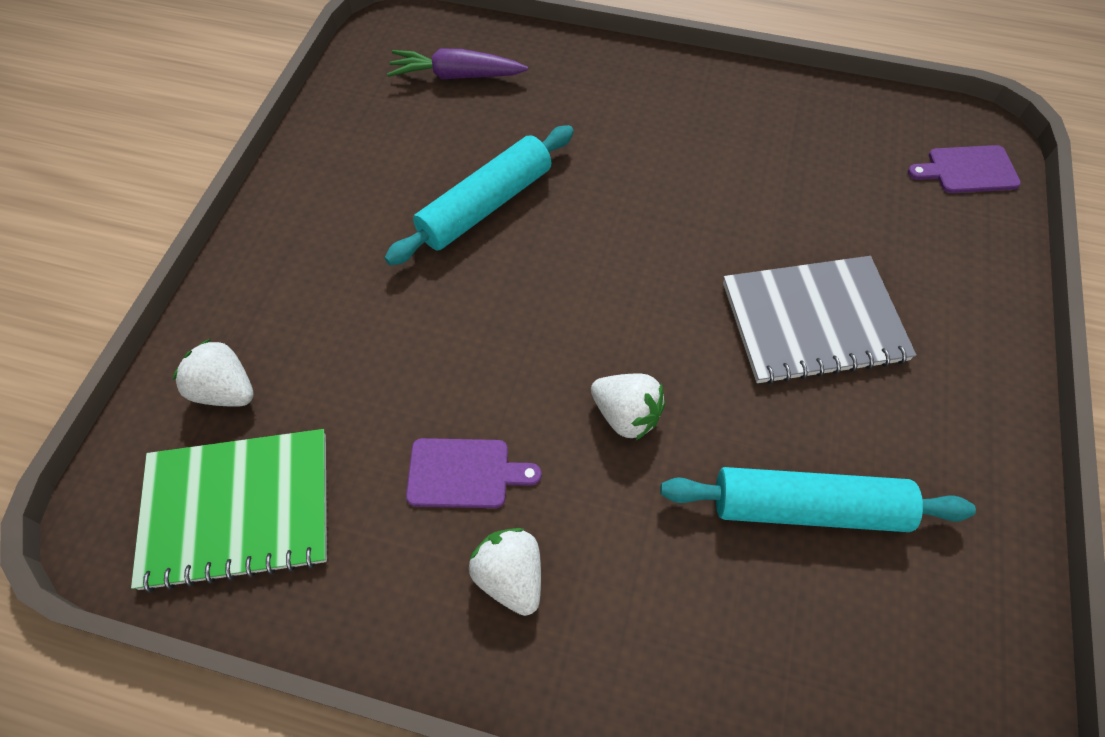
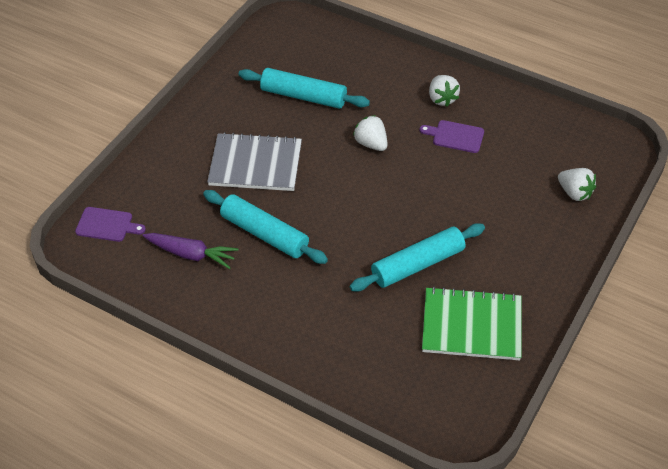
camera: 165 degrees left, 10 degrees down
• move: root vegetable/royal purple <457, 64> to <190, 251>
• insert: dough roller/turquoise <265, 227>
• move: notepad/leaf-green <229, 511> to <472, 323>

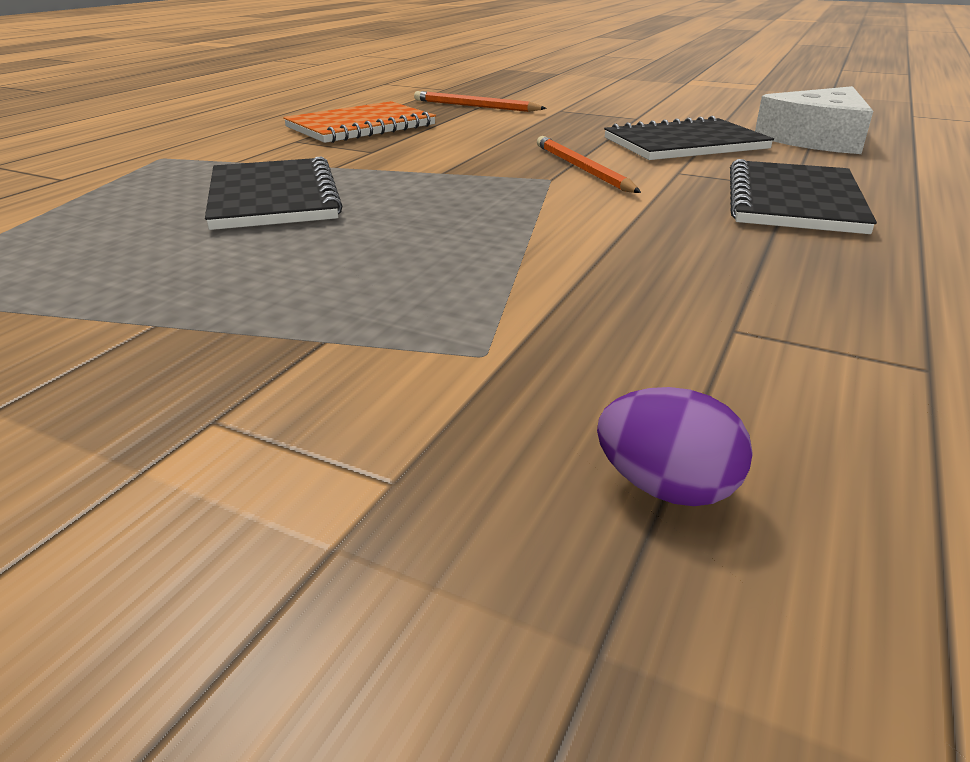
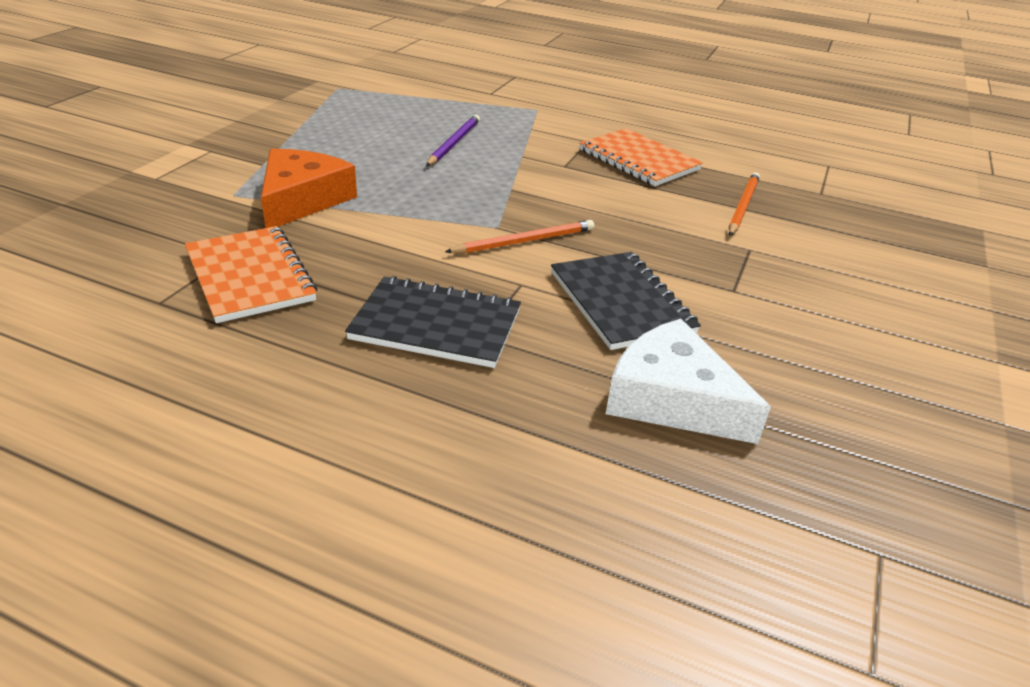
camera: 85 degrees right, 5 degrees up
• insert: notepad/orange <251, 274>
• insert: cheese/orange <309, 188>
• replace: notepad/jet-black <274, 193> to lead pencil/royal purple <453, 140>
• delete: egg/royal purple <675, 446>

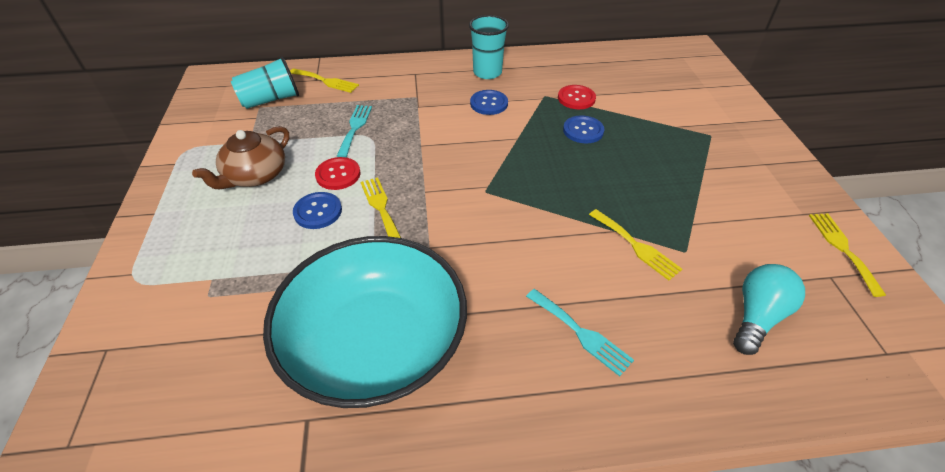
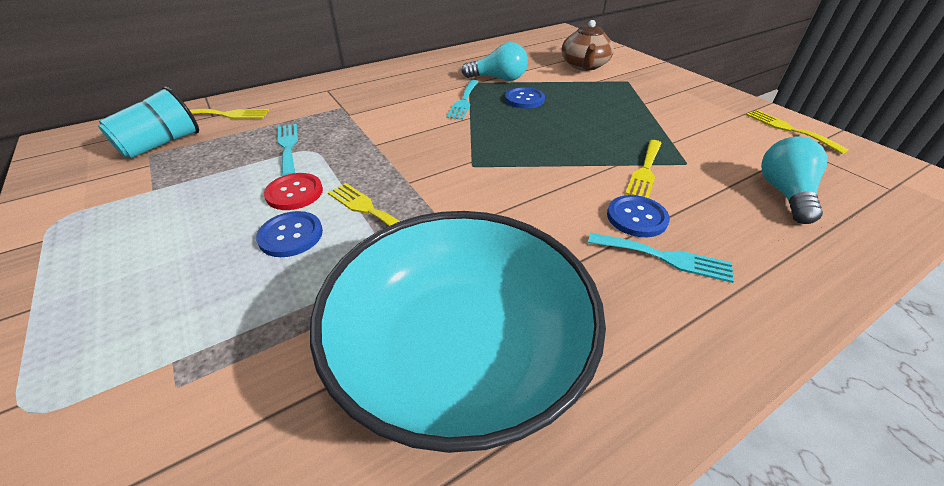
camera: 25 degrees left, 5 degrees down
• insert: fork/turquoise <462, 100>
• replace: sewing button/crimson <577, 97> to lightbulb/turquoise <495, 61>
• move: china teapot/dark brown <240, 157> to <587, 45>
• move: sewing button/cobalt <489, 102> to <638, 216>
• rotate: fork/golden <635, 244> = <643, 169> 90 degrees clockwise
• delete: tumbler/turquoise <489, 47>

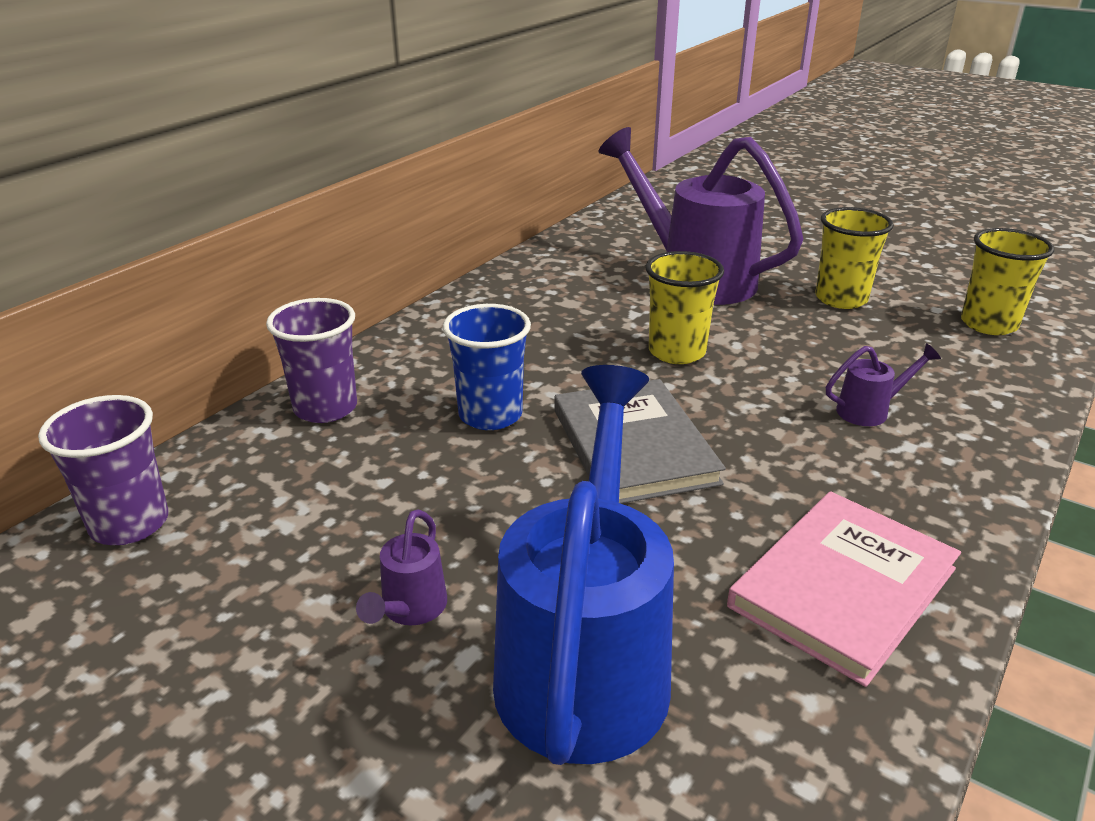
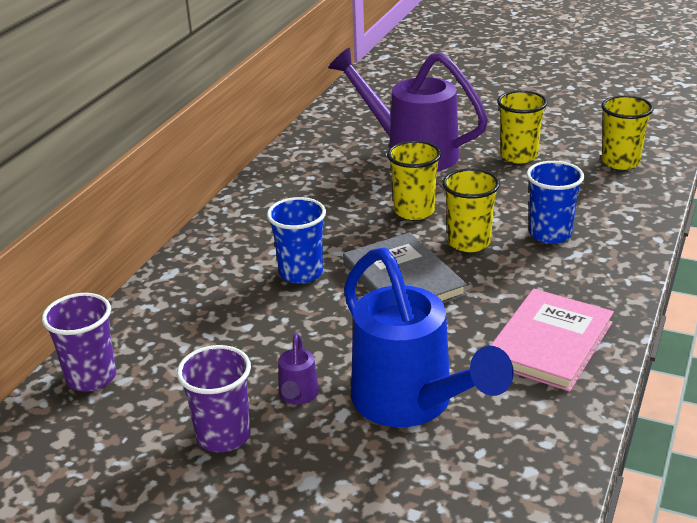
camera: 10 degrees left, 0 degrees up
• move: tumbler/royal purple <311, 360> to <214, 399>
• rotate: sprinkling can/cobalt <583, 565> = <429, 337> 150 degrees clockwise
• insert: tumbler/golden <471, 210>
• replace: sprinkling can/royal purple <883, 384> to tumbler/cobalt <555, 202>

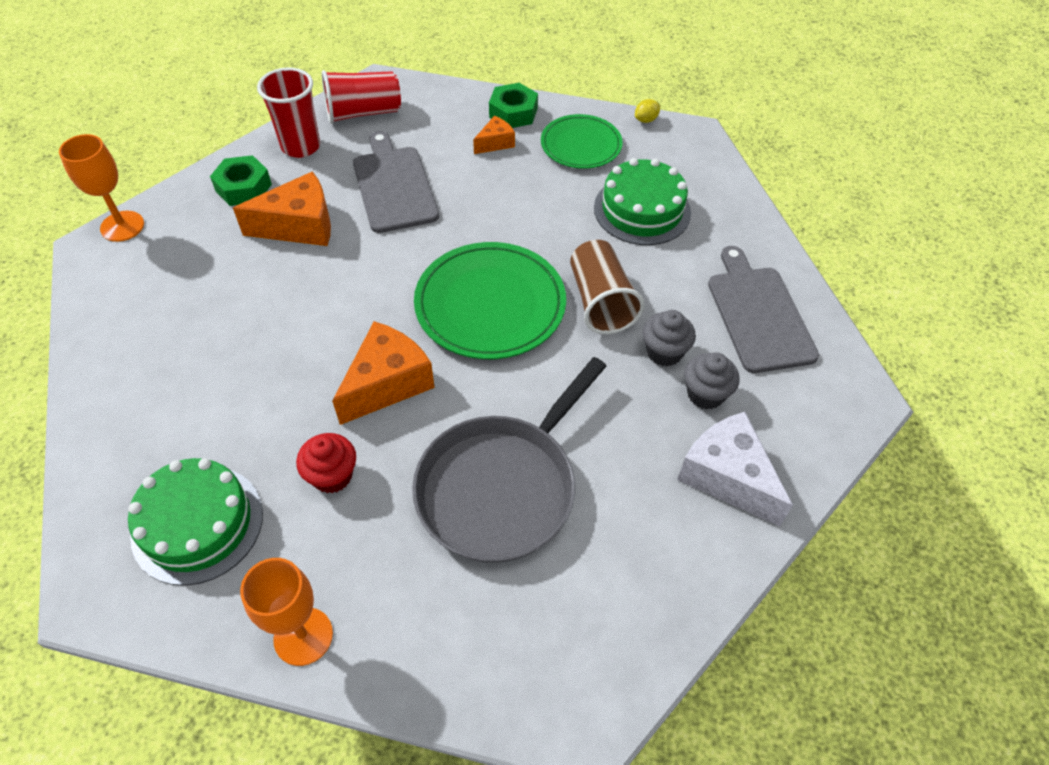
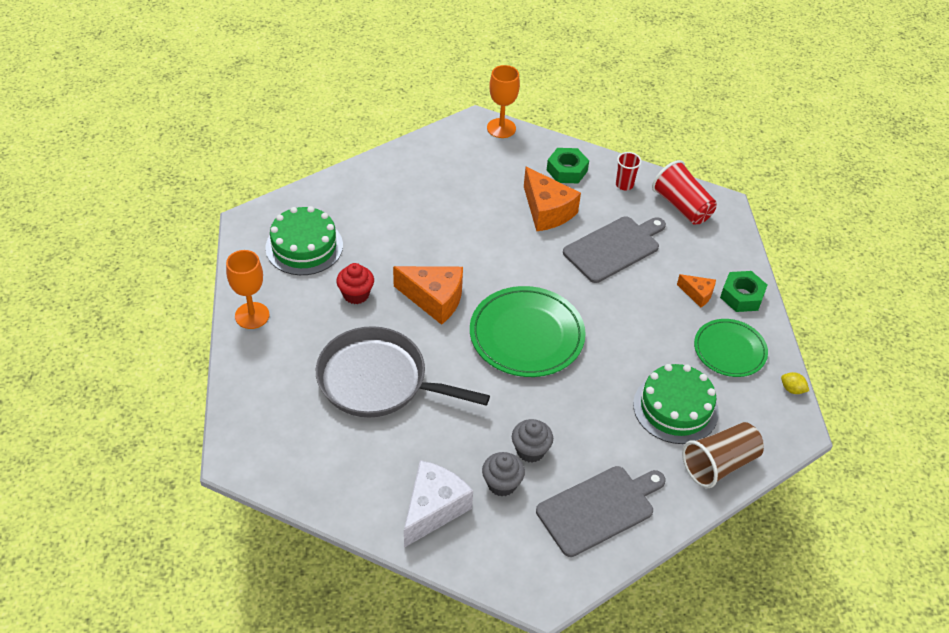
camera: 70 degrees right, 5 degrees down
• resize: tumbler/crimson <288, 113> = <629, 171> x0.59
• move: tumbler/dark brown <607, 287> to <723, 455>

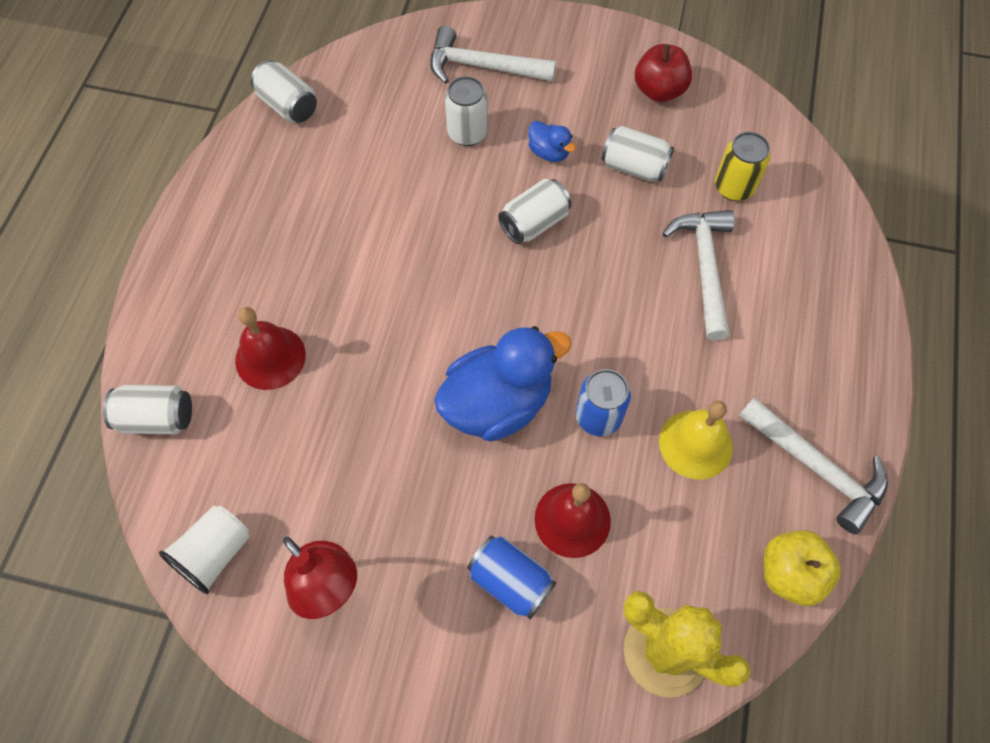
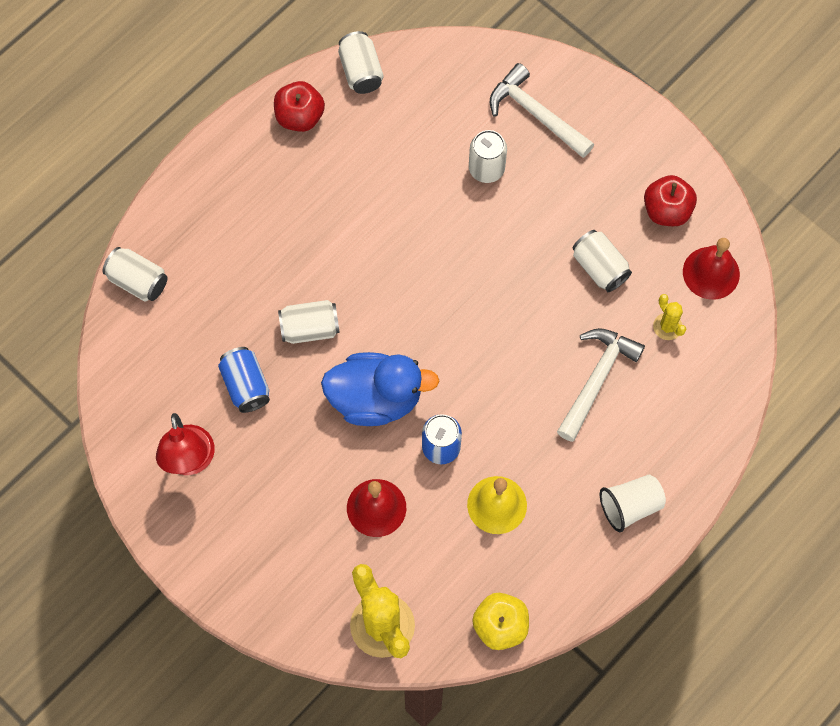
camera: 30 degrees right, 5 degrees up
• move: soda can/cobalt <511, 577> to <244, 380>
• insert: apple/crimson <299, 106>
• move: soda can/snow-white <534, 211> to <309, 322>
• move: tumbler/snow-white <204, 550> to <633, 503>
• replace: soda can/golden <743, 166> to cactus/golden <669, 317>
• move: bell/crimson <270, 348> to <711, 269>
• delete: duck/cobalt <552, 141>
• delete: claw hammer/snow-white <813, 465>

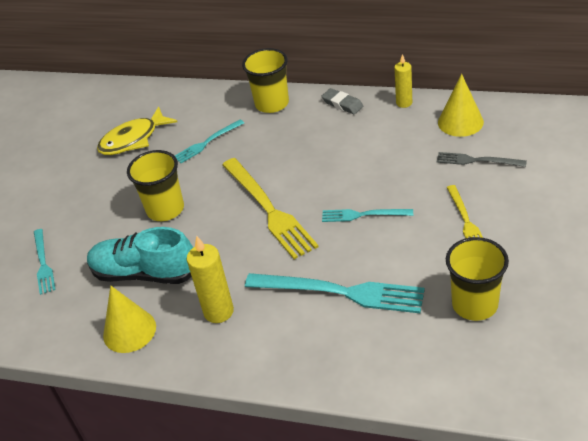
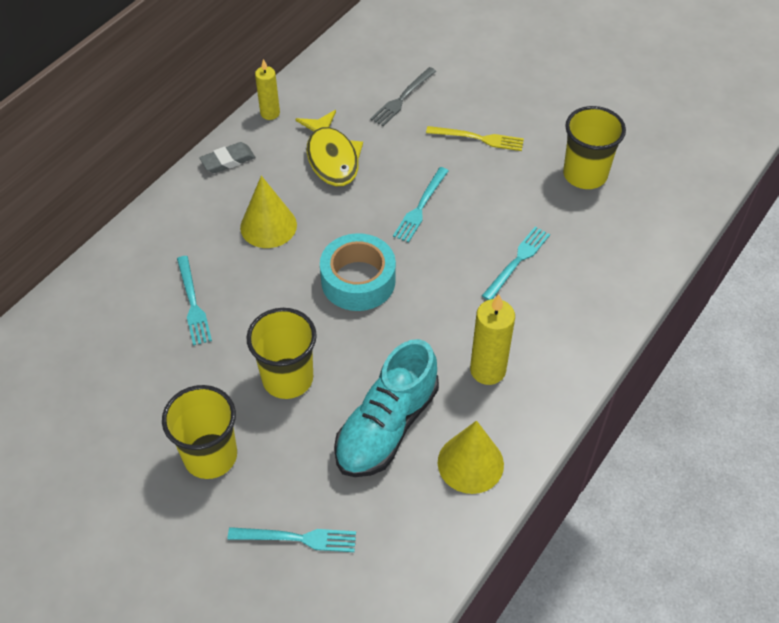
camera: 75 degrees left, 10 degrees up
• move: tumbler/golden <265, 80> to <199, 432>
• move: solid cone/golden <461, 105> to <268, 212>
• move: fish figure/golden <137, 130> to <329, 148>
• replace: fork/golden <270, 208> to roll of tape/turquoise <358, 272>
• resize: fork/turquoise <335, 293> = <516, 263> x0.55

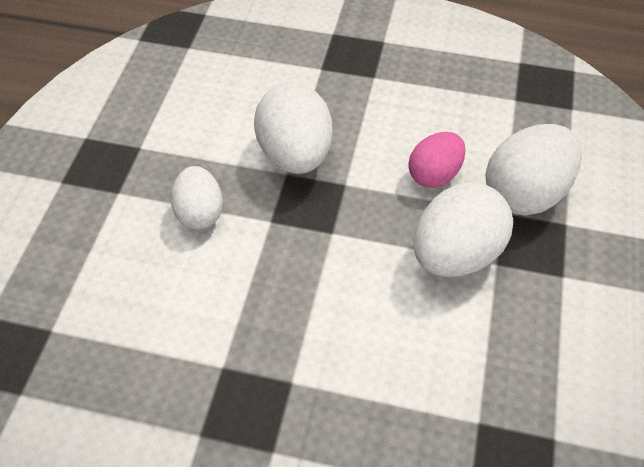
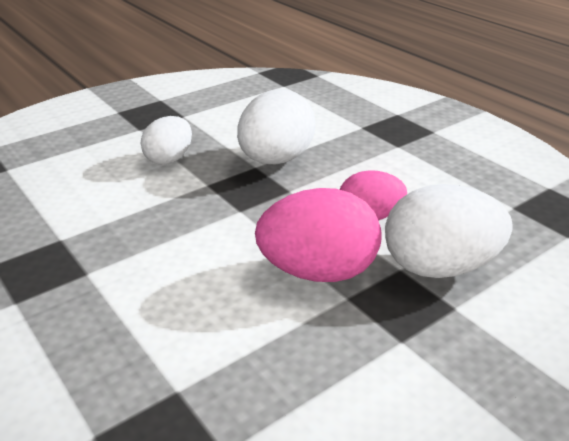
camera: 40 degrees right, 20 degrees down
• recolor: egg/snow-white <463, 229> to egg/pink <318, 235>

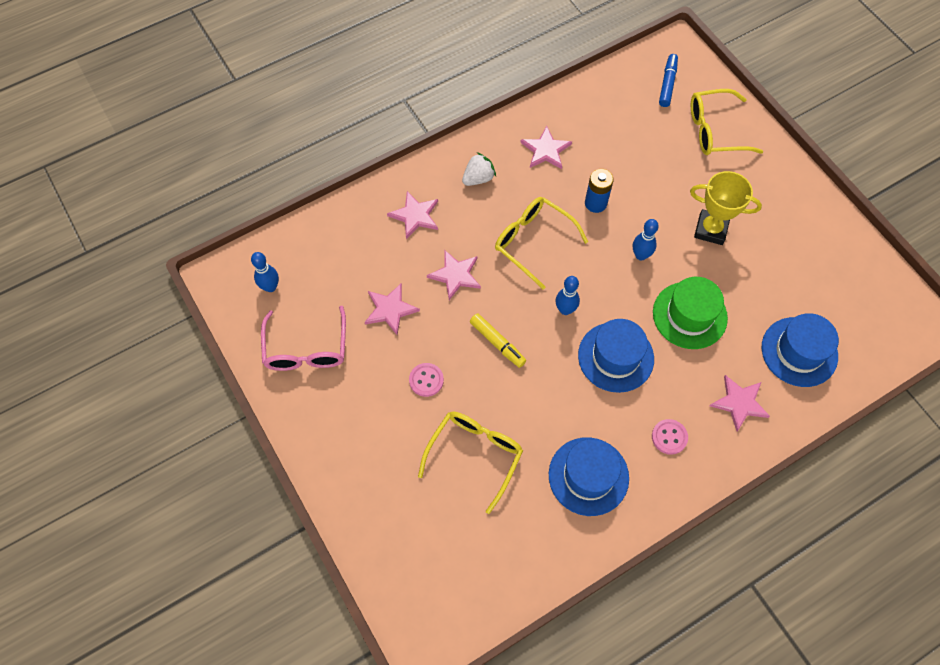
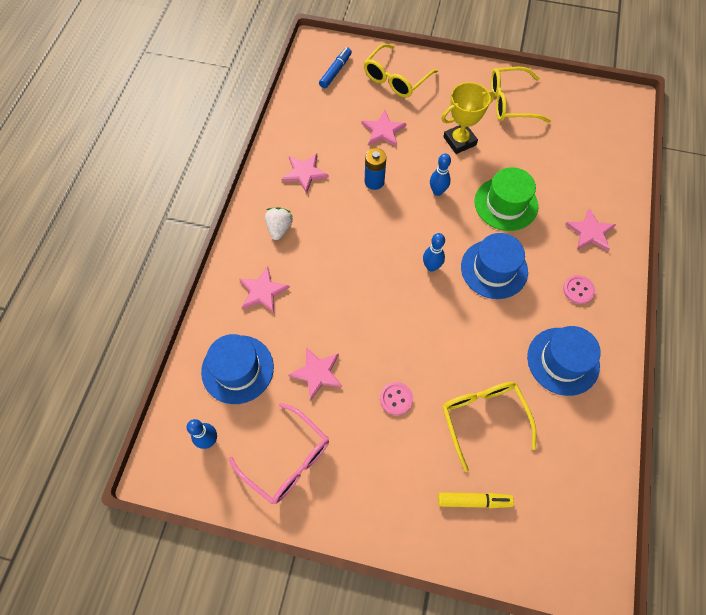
camera: 45 degrees left, 0 degrees up
• move: tall hat/cobalt <800, 350> to <237, 369>
• rotate: felt pen/cobalt <668, 80> = <335, 68> 60 degrees clockwise
• move: star/pink <454, 275> to <384, 128>
• move: felt pen/golden <498, 340> to <476, 500>
• move: eyeglasses/golden <541, 243> to <521, 95>

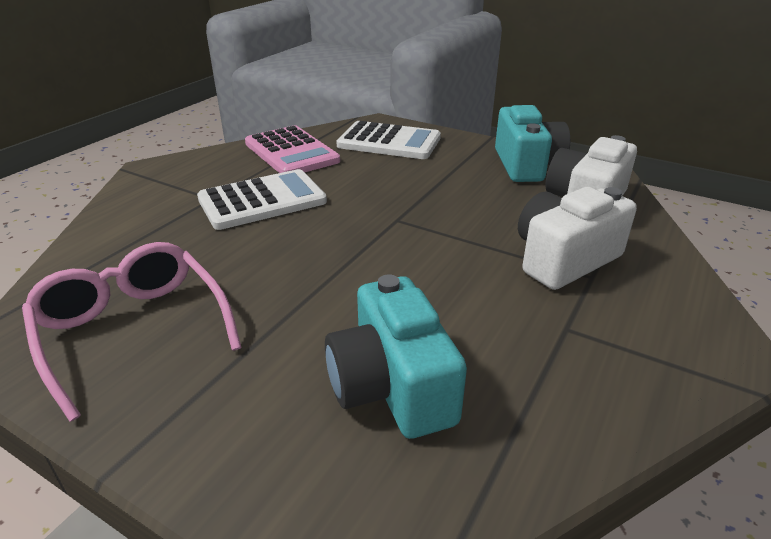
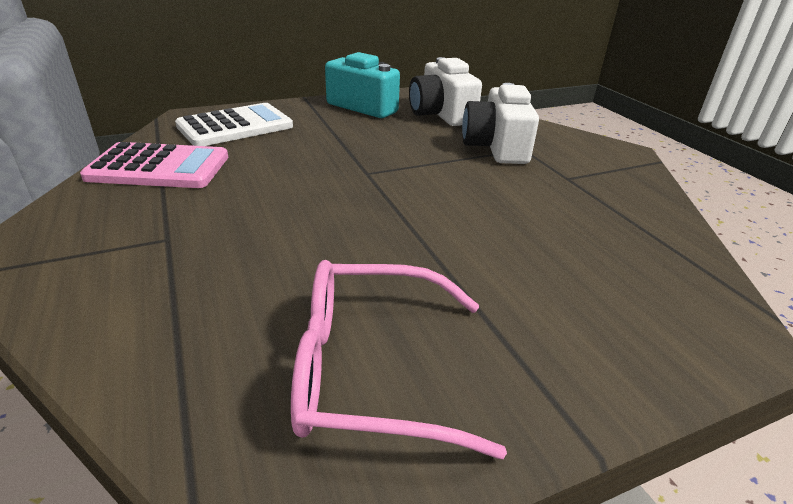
camera: 55 degrees left, 0 degrees up
• delete: calculator/snow-white <262, 199>
• delete: photo camera/turquoise <396, 356>

